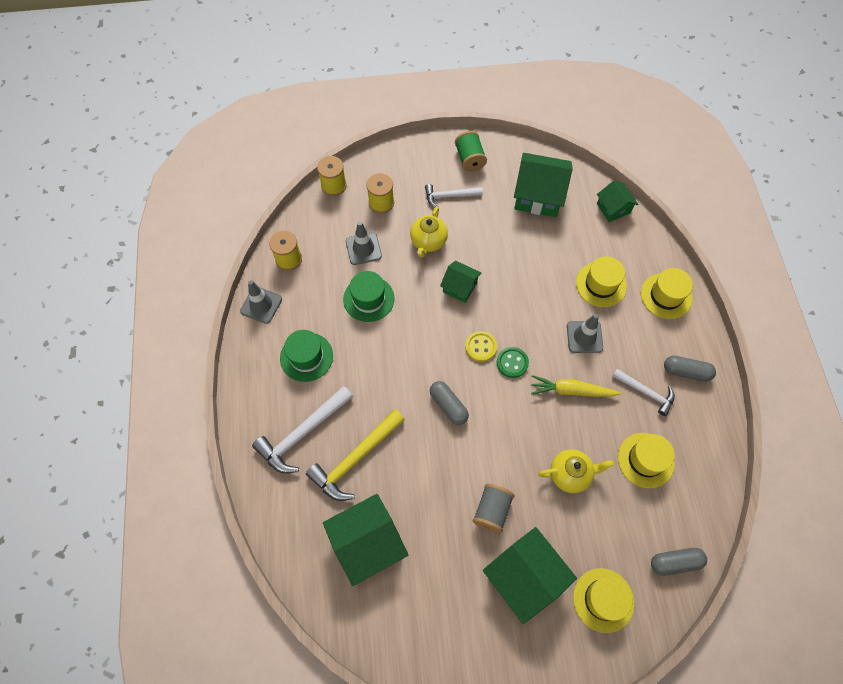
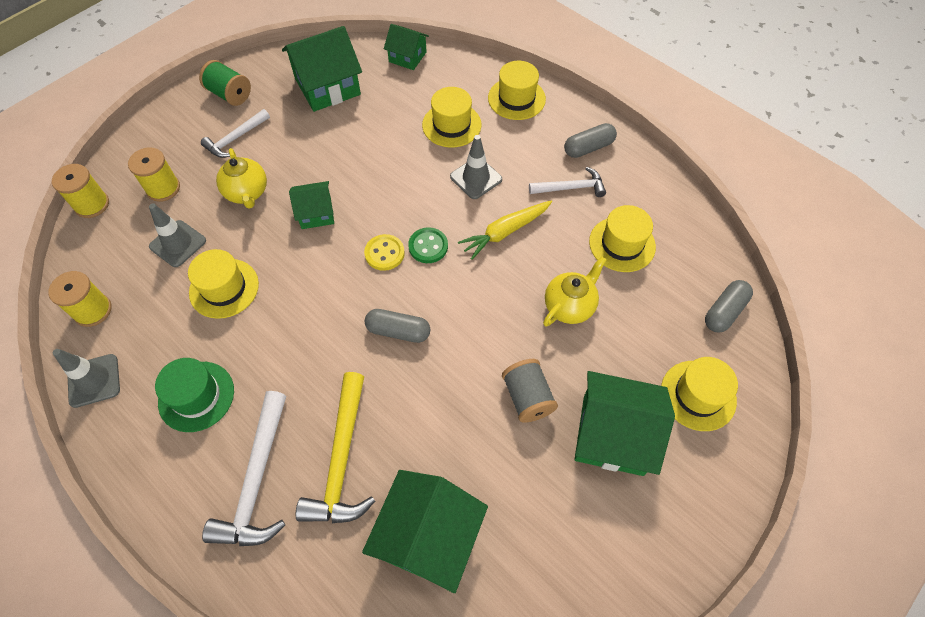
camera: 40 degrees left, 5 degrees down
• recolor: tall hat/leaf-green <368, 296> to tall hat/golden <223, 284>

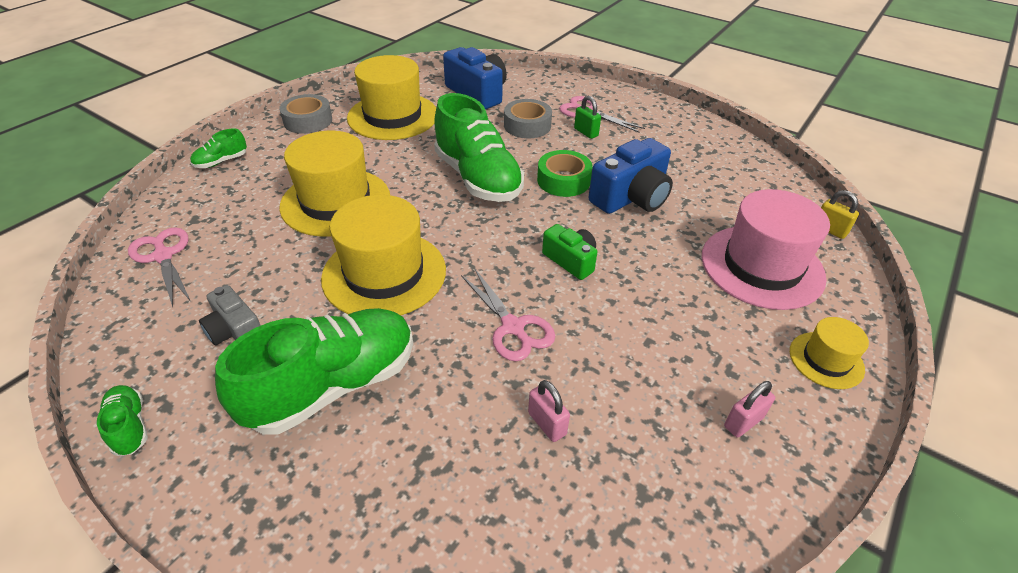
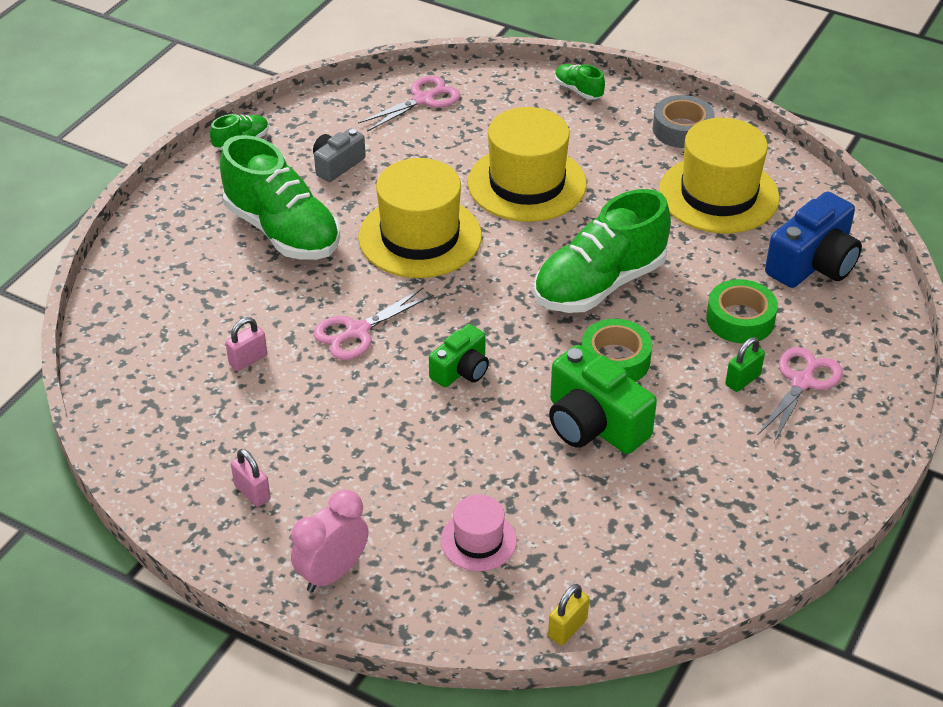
camera: 85 degrees right, 0 degrees up
• replace: tall hat/golden <829, 353> to bedside clock/pink <329, 541>
• resize: tall hat/pink <766, 249> = <479, 533> x0.51
• recolor: photo camera/cobalt <631, 176> to photo camera/leaf-green <603, 399>
• recolor: roll of tape/grey <528, 118> to roll of tape/leaf-green <742, 311>

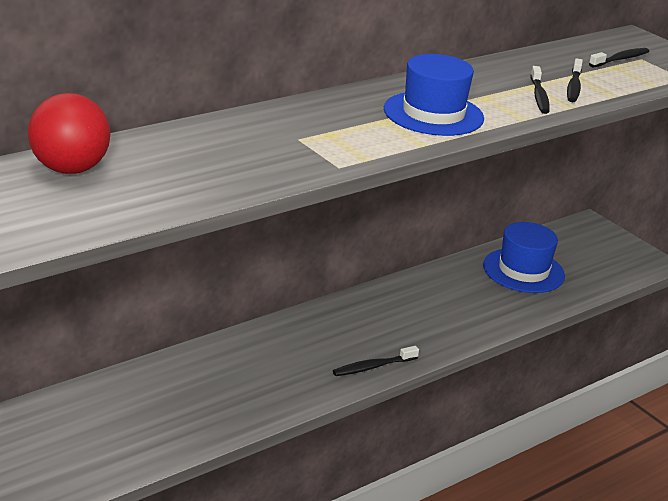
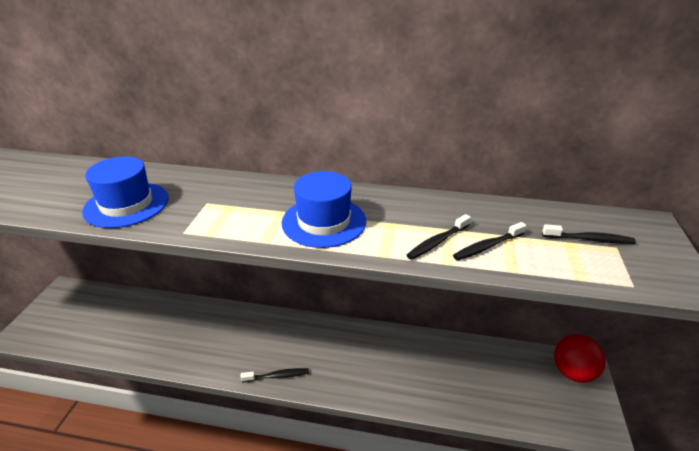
camera: 50 degrees right, 5 degrees up
• move: tall hat/cobalt <524, 257> to <125, 192>
• rotate: tooth brush/jet-black <376, 361> = <275, 375> 150 degrees clockwise
• move: ball/crimson <69, 133> to <580, 358>

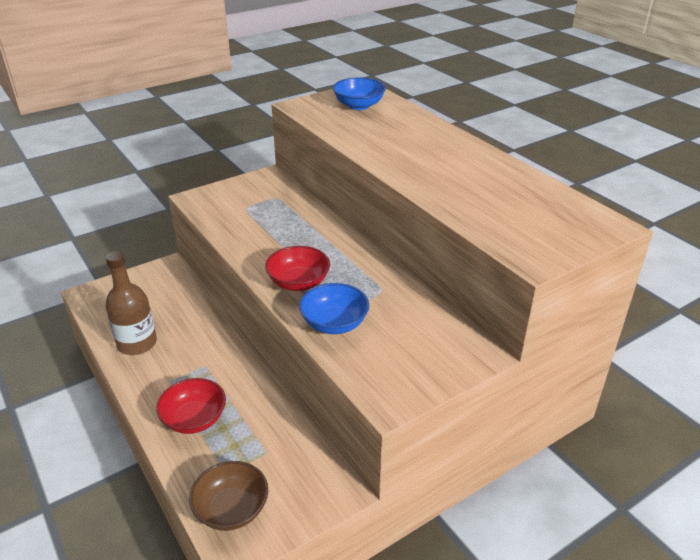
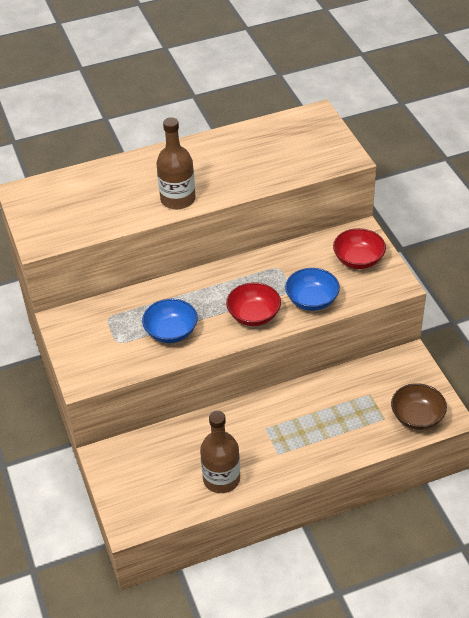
camera: 75 degrees left, 10 degrees up
• move: bowl/cobalt <359, 94> to <170, 321>
• insert: bottle/dark brown <176, 163>
• move: bowl/crimson <191, 406> to <359, 248>

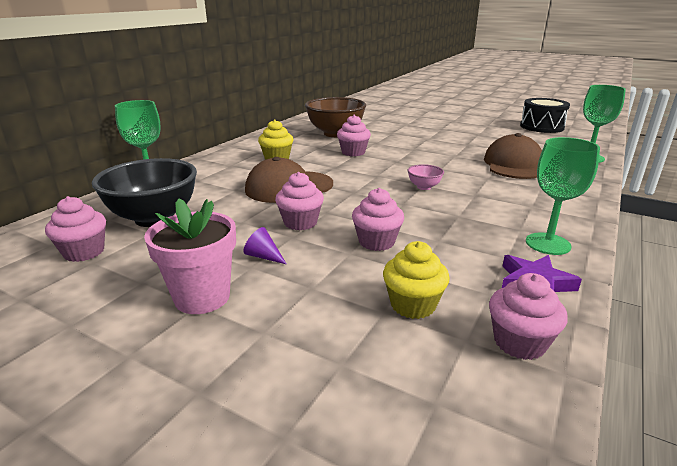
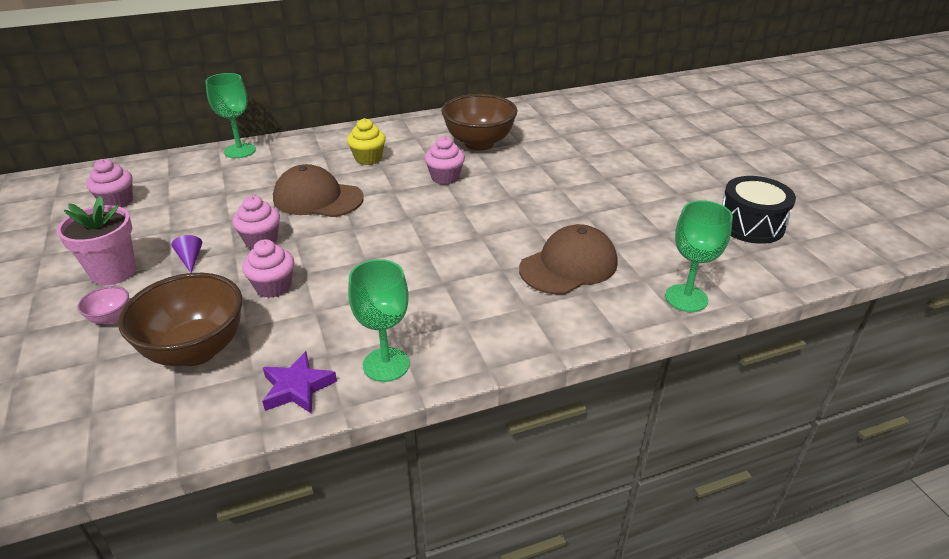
camera: 40 degrees right, 10 degrees up
• move: bowl/pink <426, 177> to <103, 305>
• replace: fairy cake/golden <416, 280> to bowl/dark brown <180, 319>
• delete: bowl/jet-black <144, 192>
• delete: fairy cake/pink <528, 316>

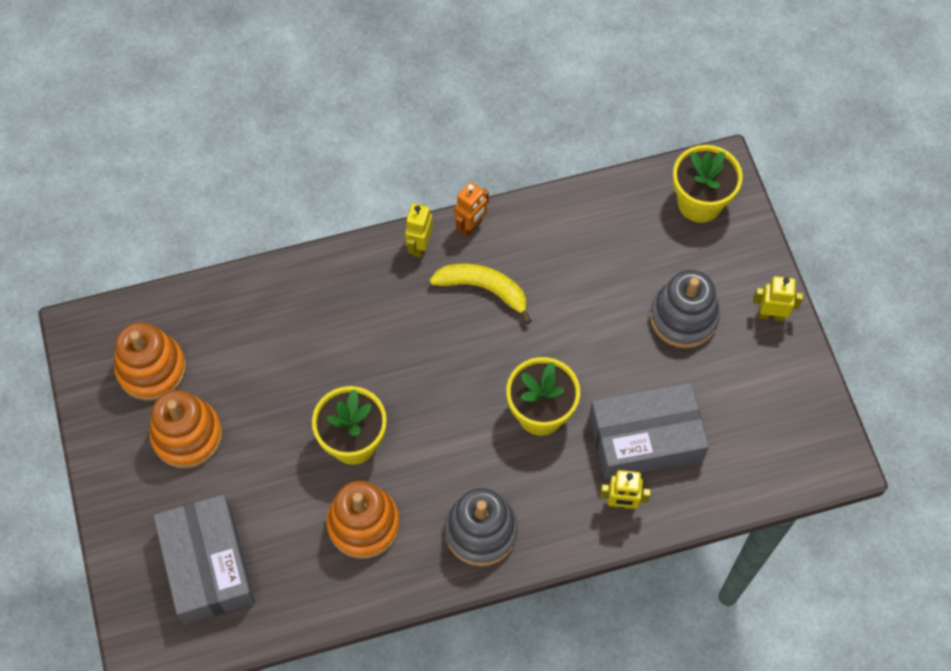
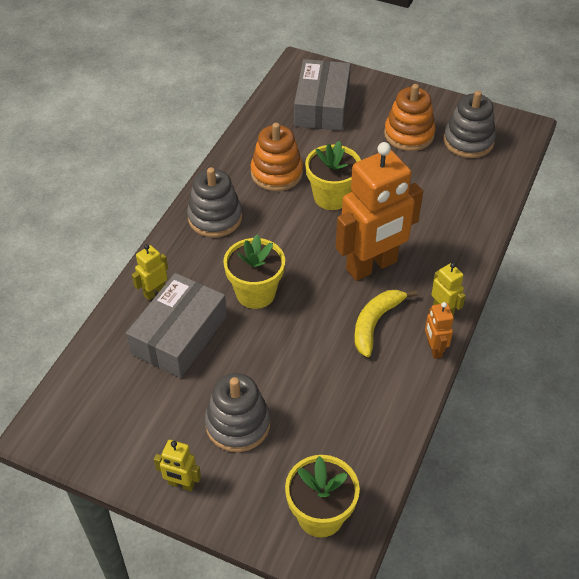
camera: 130 degrees right, 15 degrees down
• rotate: robot figure/golden <778, 298> = <177, 465> 60 degrees clockwise
• rotate: box/grey <204, 559> = <322, 95> 75 degrees clockwise
• insert: robot figure/orange <379, 211>
• rotate: banana fruit/golden <481, 293> = <385, 323> 150 degrees clockwise
• recolor: stacking rings/orange <150, 361> to stacking rings/grey <470, 124>

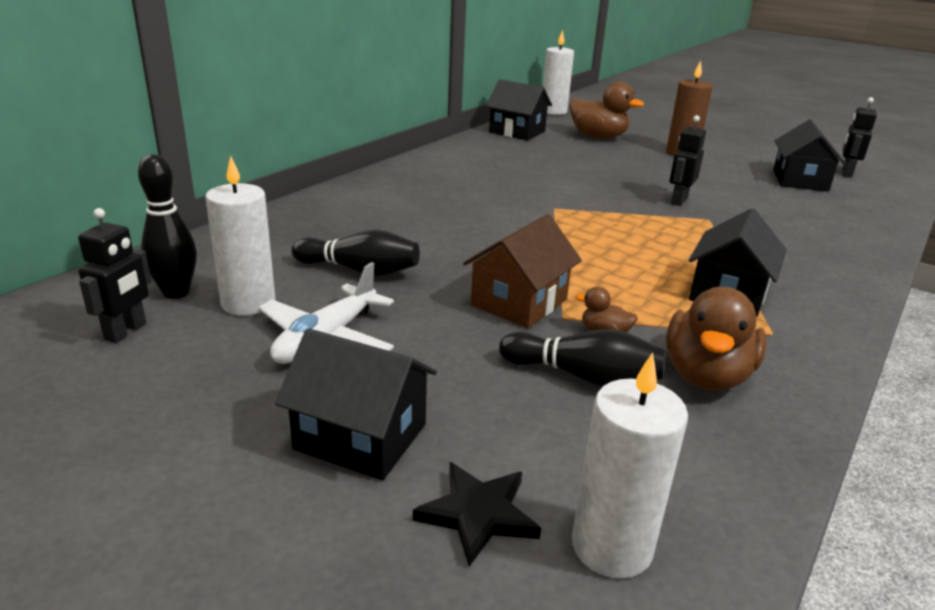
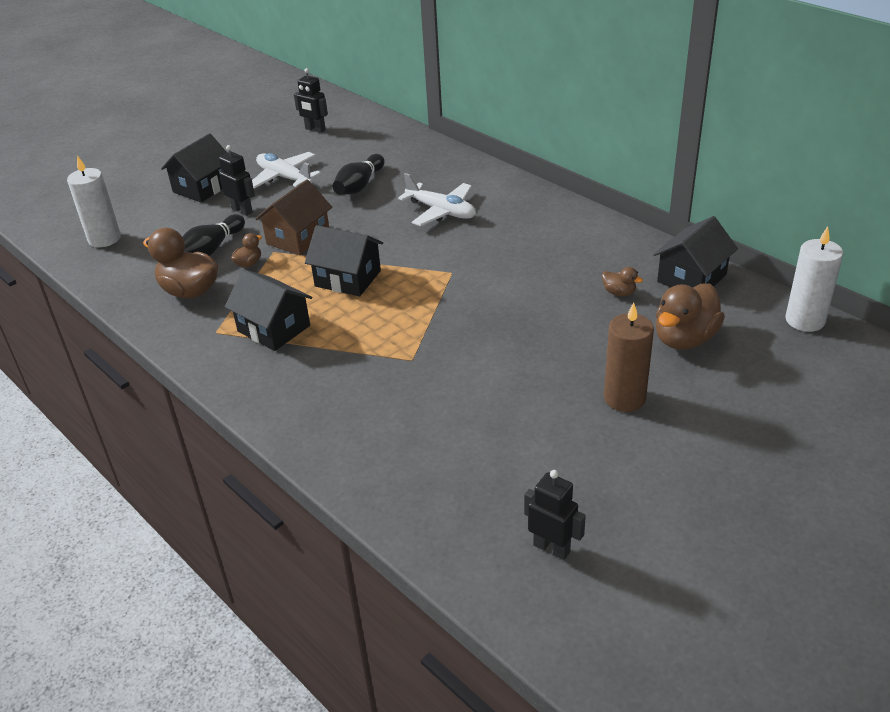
camera: 105 degrees right, 10 degrees up
• move: robot figure/jet-black <687, 160> to <237, 180>
• rotate: toy house/dark brown <522, 271> = <293, 217> 75 degrees clockwise
• move: toy house/jet-black <809, 155> to <344, 260>
• insert: plane/snow-white <437, 199>
• insert: duck/dark brown <622, 281>
• delete: skittle/jet-black <167, 226>
• delete: pillar candle/snow-white <240, 236>
• delete: star/jet-black <477, 514>

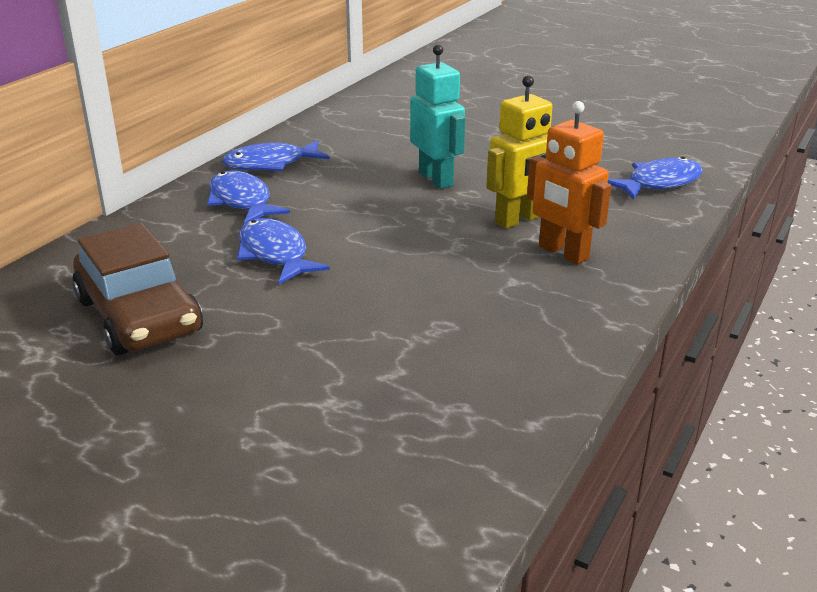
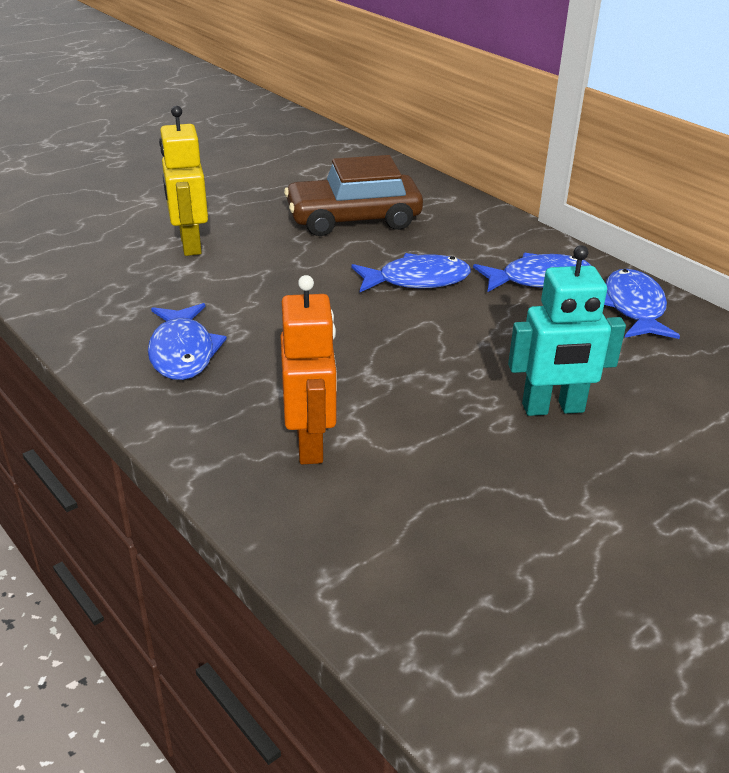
camera: 110 degrees right, 5 degrees up
• move: fish figure/cobalt <655, 178> to <187, 341>
• move: robot figure/golden <519, 152> to <183, 181>
• rotate: robot figure/orange <569, 183> = <308, 369> 105 degrees clockwise

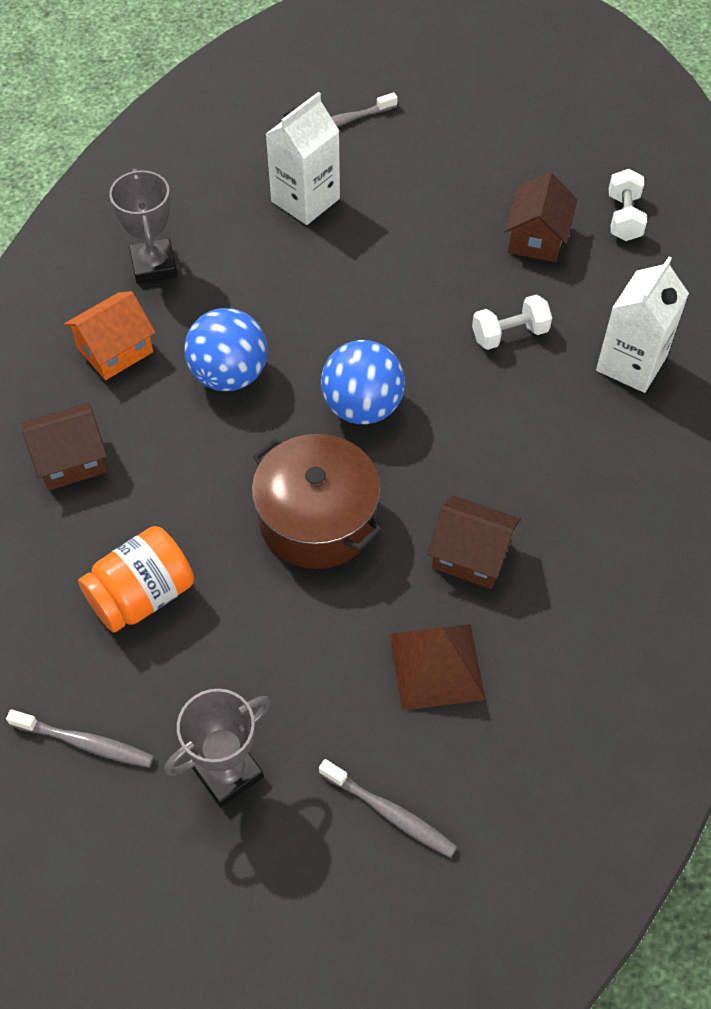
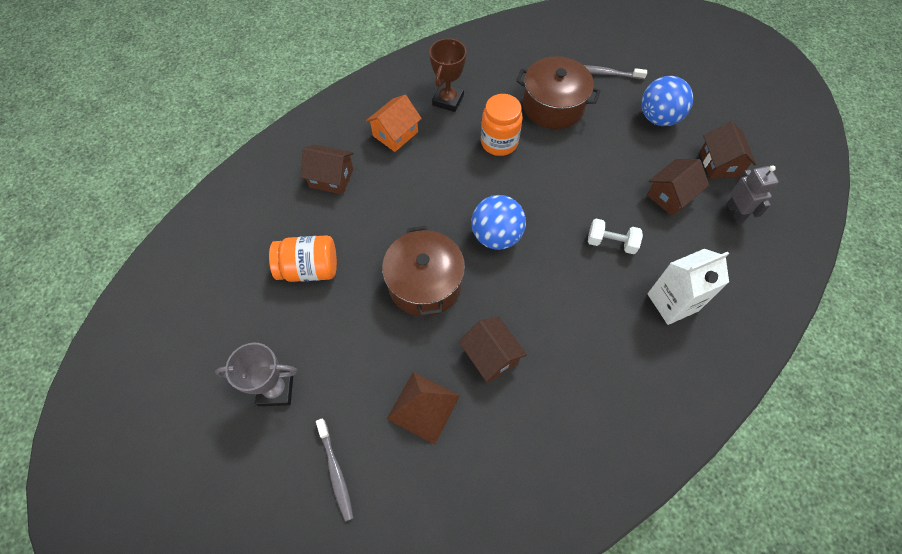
camera: 35 degrees right, 5 degrees up
• rotate: toy house/orange <110, 335> = <394, 123> 45 degrees counterclockwise
• recolor: prize cup/grey <143, 226> to prize cup/dark brown <447, 75>
• insert: jar/orange <502, 125>
• replace: juice carton/snow-white <303, 158> to cooking pot/dark brown <558, 92>
• move: ball/cobalt <226, 349> to <667, 101>
• insert: toy house/dark brown <728, 150>
• replace: dumbbell/snow-white <628, 205> to robot figure/grey <753, 194>
• delete: tooth brush/grey <80, 738>

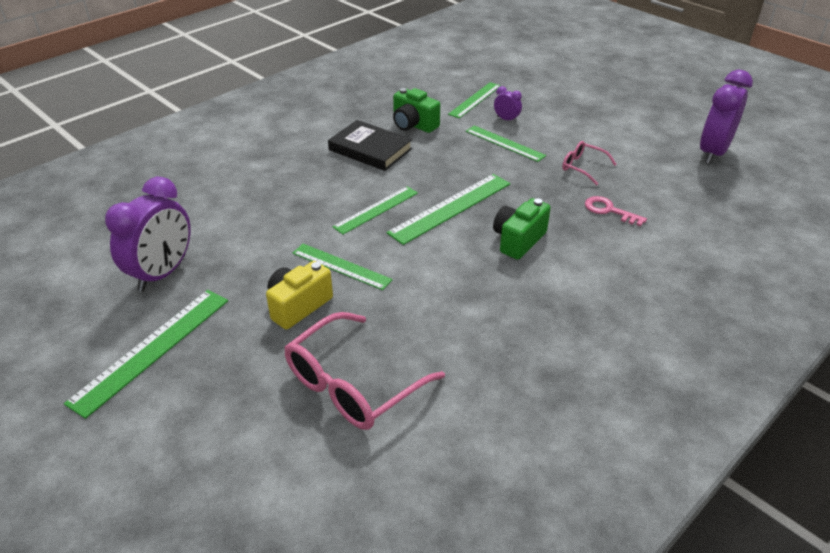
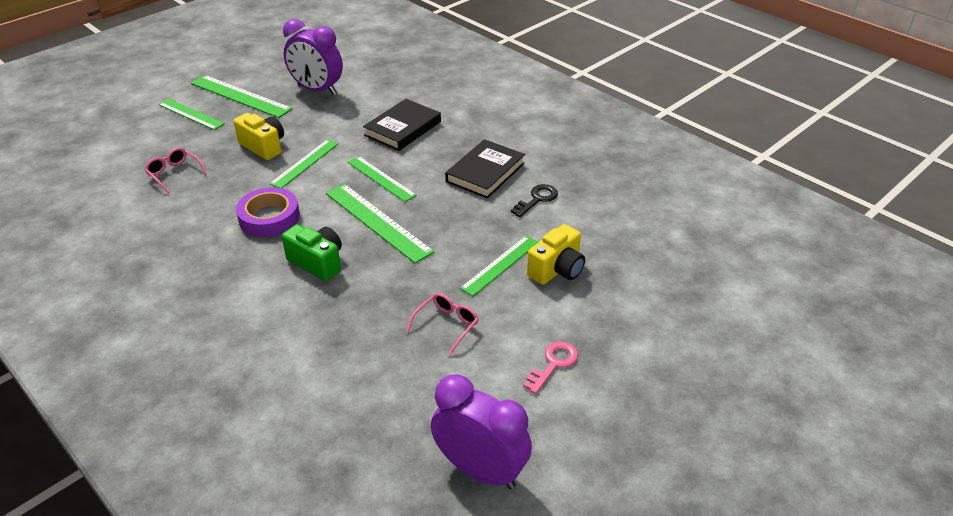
camera: 90 degrees right, 0 degrees up
• resize: eyeglasses/pink <364, 371> = <175, 170> x0.52
• move: ruler/leaf-green <474, 100> to <191, 114>
• insert: roll of tape/royal purple <268, 212>
• insert: book/jet-black <402, 125>
• replace: photo camera/leaf-green <416, 110> to key/jet-black <534, 200>
• move: key/pink <616, 211> to <550, 367>
• replace: bedside clock/royal purple <508, 104> to photo camera/golden <556, 254>

